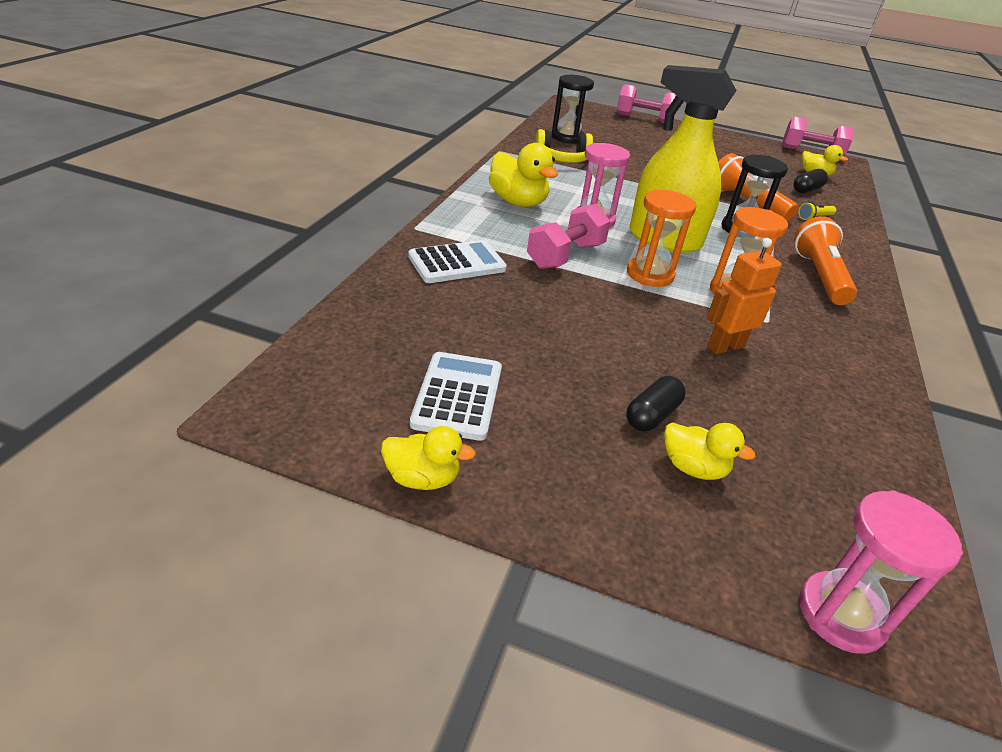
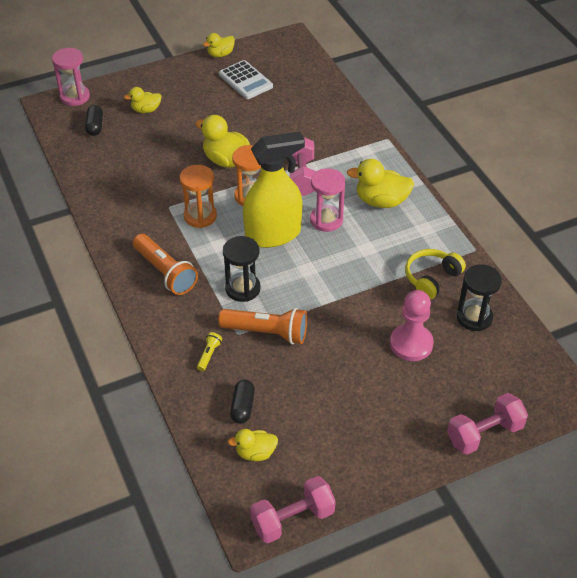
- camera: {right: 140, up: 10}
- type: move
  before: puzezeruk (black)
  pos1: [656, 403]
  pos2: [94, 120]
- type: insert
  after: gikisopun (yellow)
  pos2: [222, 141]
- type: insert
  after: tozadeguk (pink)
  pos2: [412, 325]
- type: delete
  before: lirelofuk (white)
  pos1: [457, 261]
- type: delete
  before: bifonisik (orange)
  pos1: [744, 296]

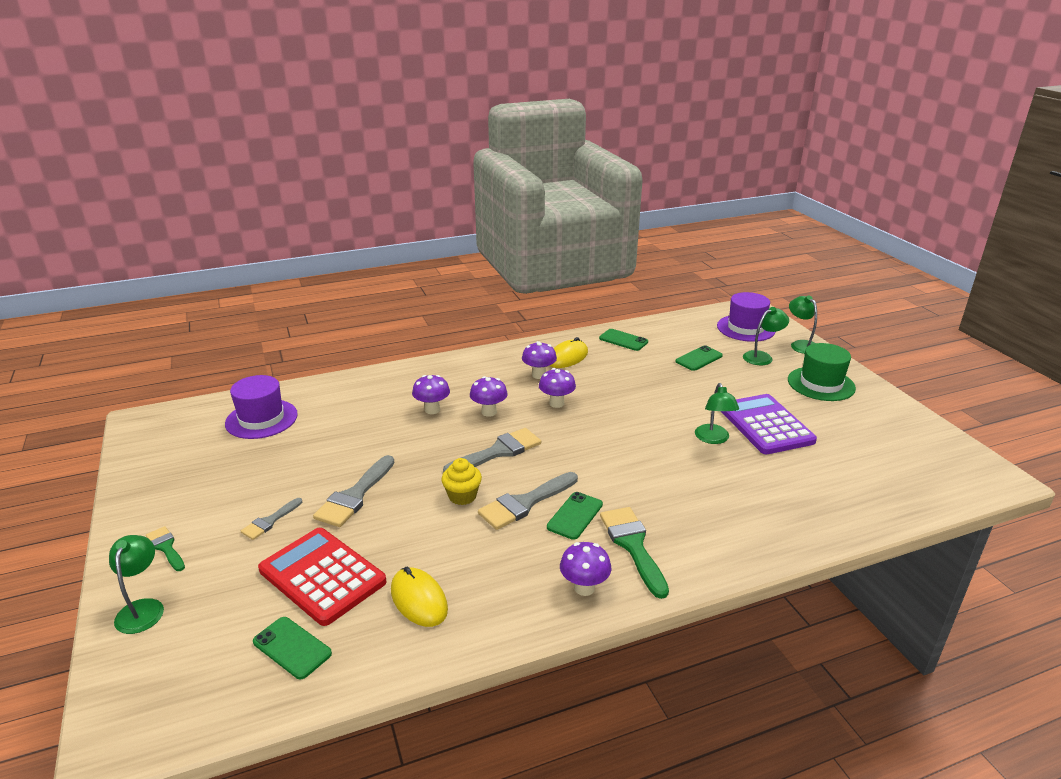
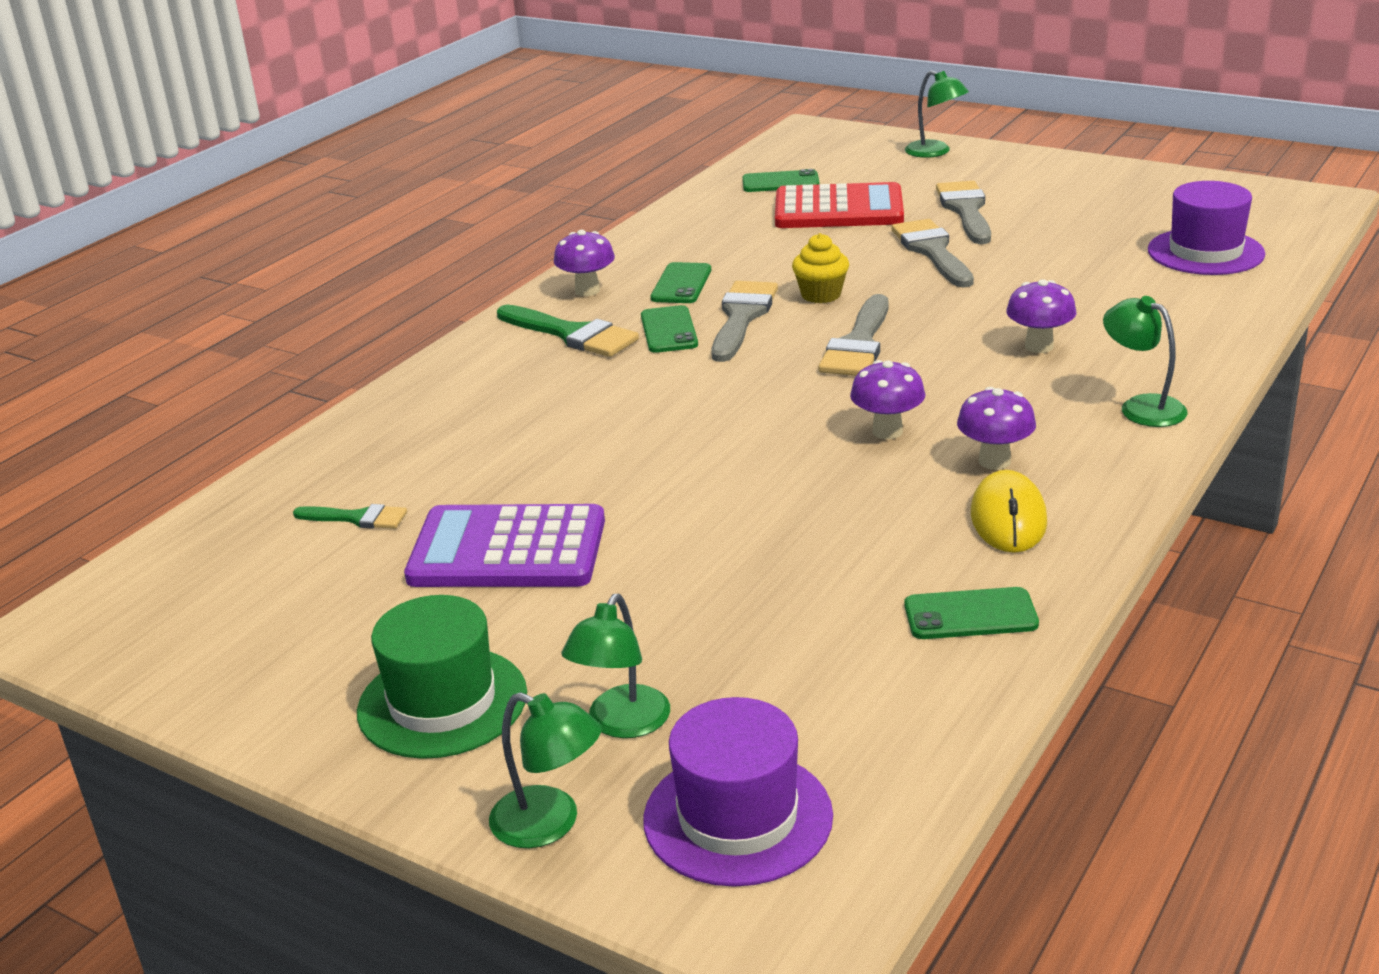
- camera: {right: 145, up: 0}
- type: move
  before: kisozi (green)
  pos1: [165, 548]
  pos2: [350, 516]
- type: rotate
  before: lirelofuk (purple)
  pos1: [769, 424]
  pos2: [504, 545]
  turn: 150
- type: move
  before: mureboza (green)
  pos1: [699, 358]
  pos2: [681, 282]
- type: resize
  before: kisozi (grey)
  pos1: [271, 519]
  pos2: [963, 212]
  scale: 1.74
- type: move
  before: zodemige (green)
  pos1: [717, 413]
  pos2: [1145, 361]
- type: delete
  before: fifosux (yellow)
  pos1: [419, 597]
- type: delete
  before: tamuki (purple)
  pos1: [489, 396]

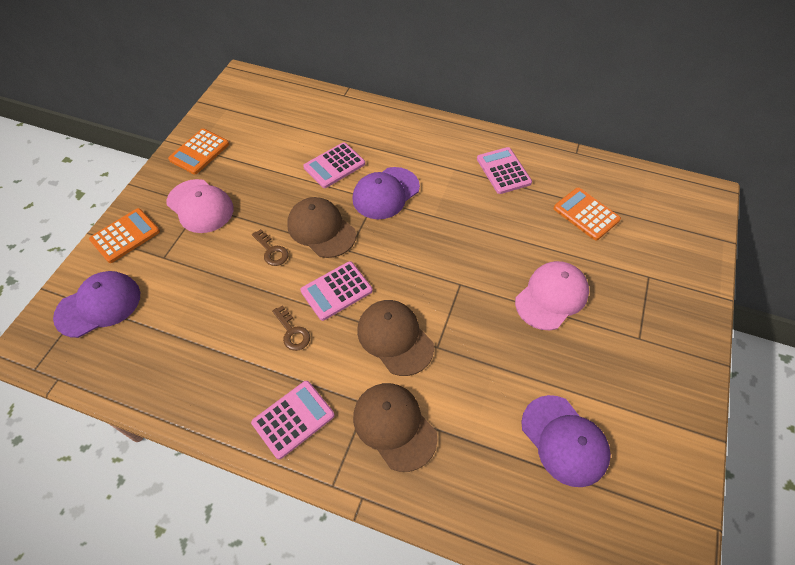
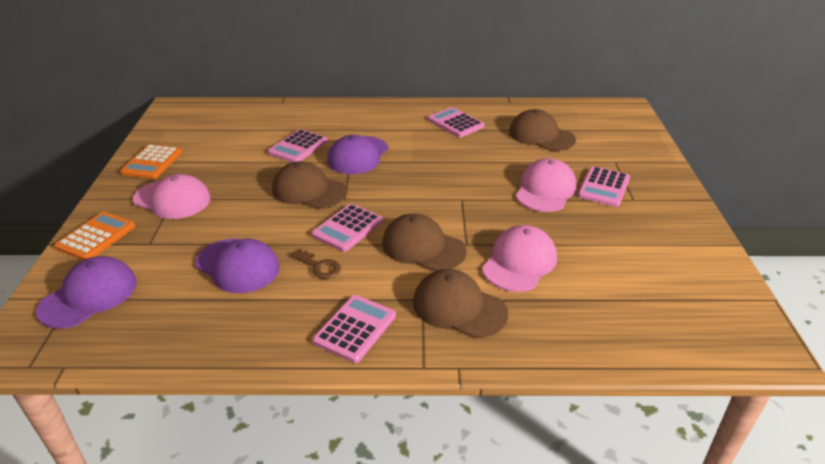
- camera: {right: -20, up: -20}
- type: move
  before: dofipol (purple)
  pos1: [566, 441]
  pos2: [237, 266]
- type: insert
  after: dofipol (pink)
  pos2: [519, 258]
- type: replace
  before: lirelofuk (orange)
  after: dofipol (brown)
  pos1: [587, 214]
  pos2: [542, 130]
- type: insert
  after: lirelofuk (pink)
  pos2: [604, 186]
- type: delete
  before: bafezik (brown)
  pos1: [270, 247]

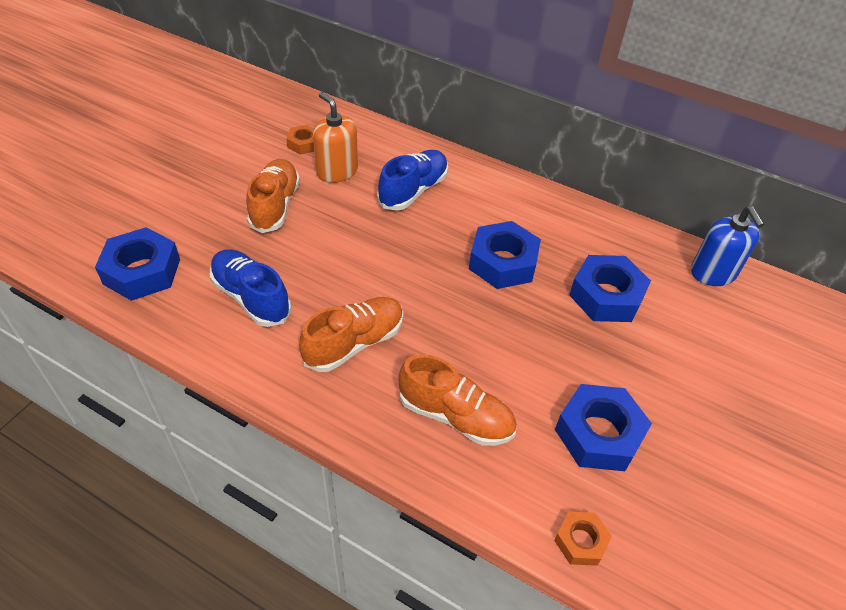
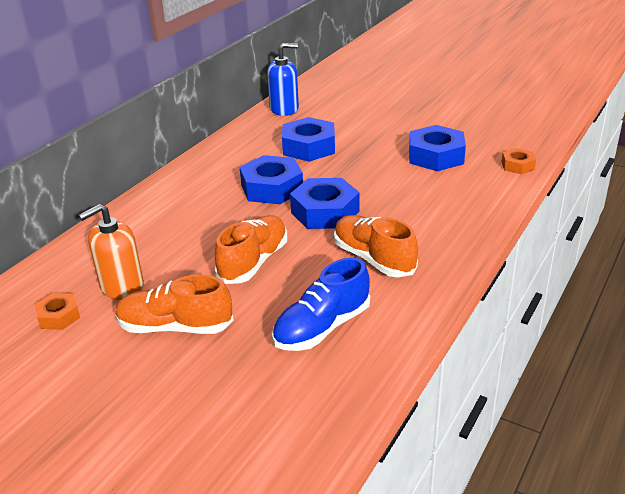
- camera: {right: -85, up: -15}
- type: move
  before: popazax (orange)
  pos1: [457, 400]
  pos2: [251, 249]
- type: move
  before: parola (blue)
  pos1: [137, 264]
  pos2: [325, 203]
- type: delete
  before: popazax (blue)
  pos1: [412, 180]

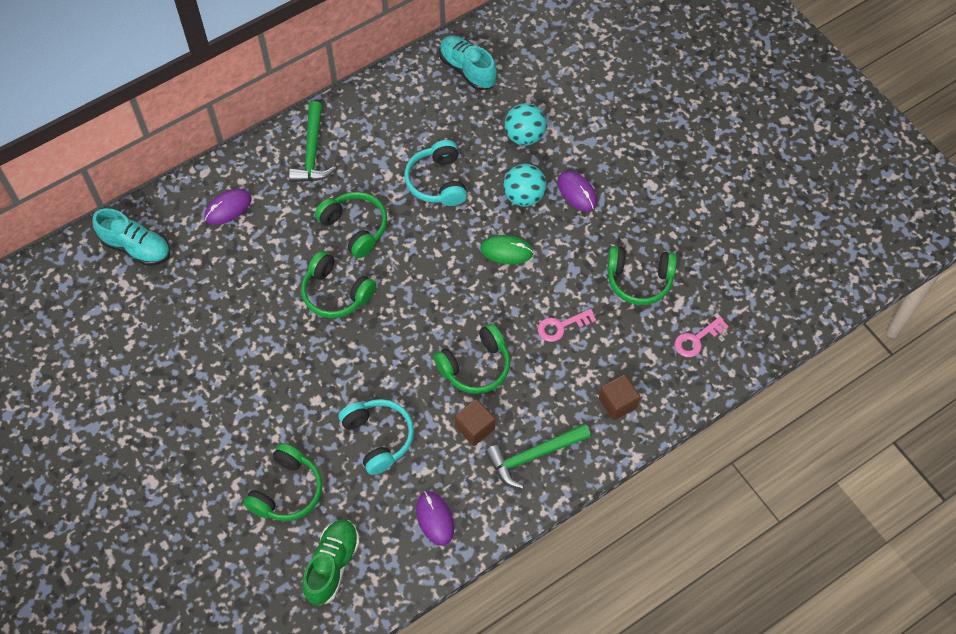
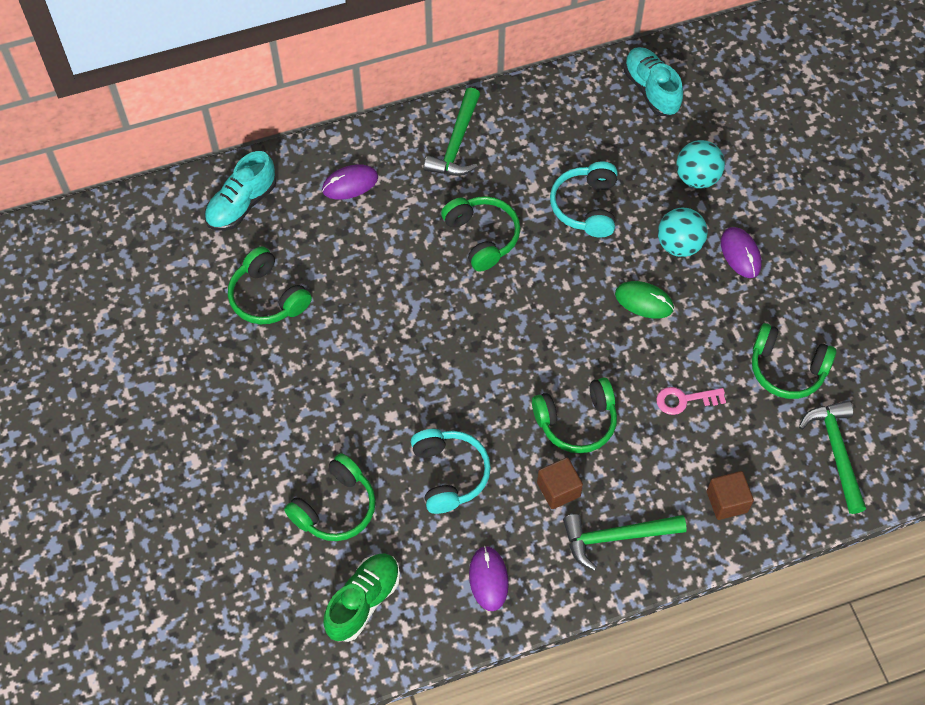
- camera: {right: 15, up: 0}
- type: rotate
  before: popazax (turquoise)
  pos1: [131, 237]
  pos2: [240, 191]
  turn: 90
- type: move
  before: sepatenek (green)
  pos1: [338, 284]
  pos2: [270, 285]
- type: replace
  before: bafezik (pink)
  after: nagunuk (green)
  pos1: [702, 336]
  pos2: [832, 457]

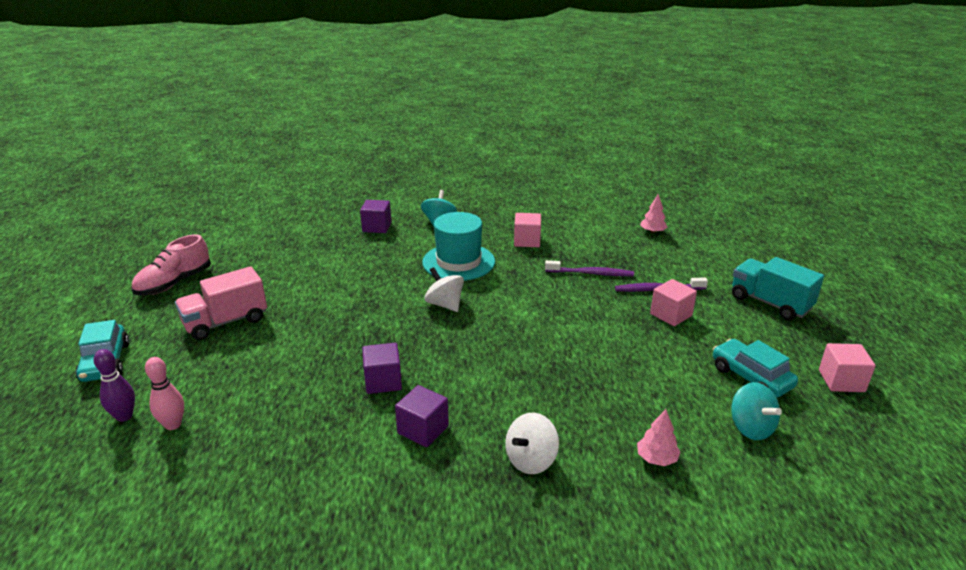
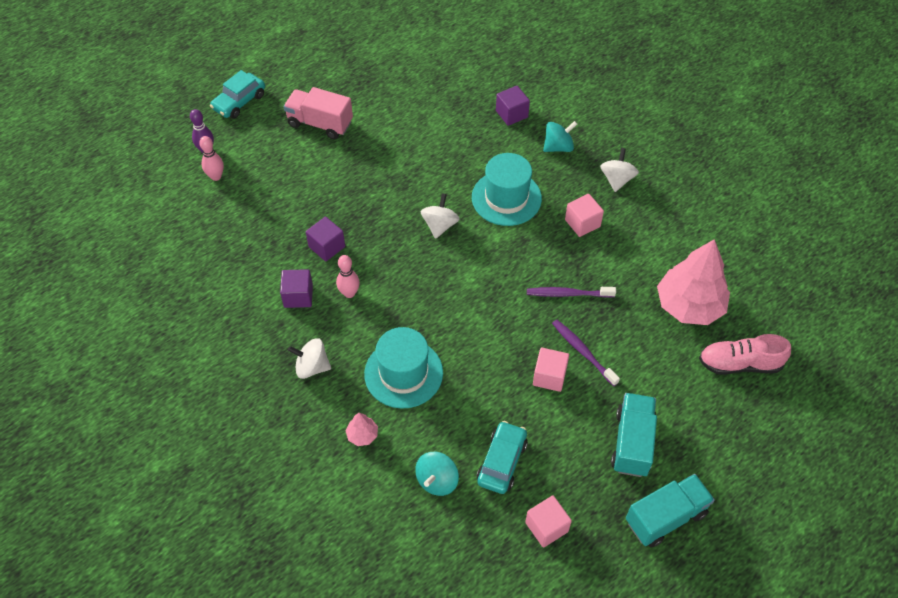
- camera: {right: 55, up: 25}
- type: insert
  after: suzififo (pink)
  pos2: [348, 276]
- type: insert
  after: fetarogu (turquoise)
  pos2: [403, 368]
- type: rotate
  before: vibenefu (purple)
  pos1: [589, 268]
  pos2: [571, 292]
  turn: 120
- type: insert
  after: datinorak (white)
  pos2: [619, 170]
- type: insert
  after: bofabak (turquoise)
  pos2: [670, 510]
- type: resize
  before: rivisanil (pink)
  pos1: [654, 213]
  pos2: [693, 282]
  scale: 2.39
- type: move
  before: popazax (pink)
  pos1: [171, 264]
  pos2: [745, 354]

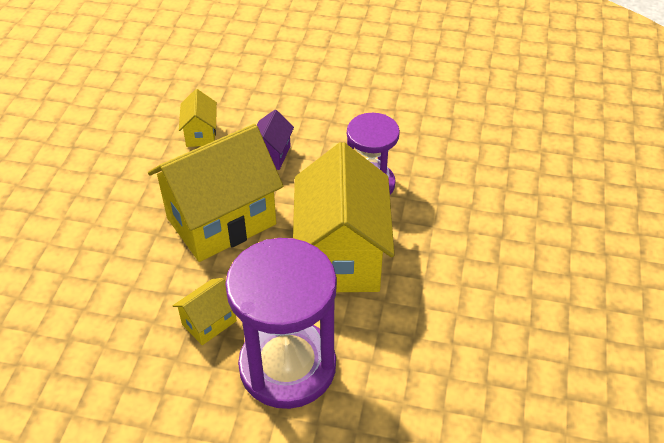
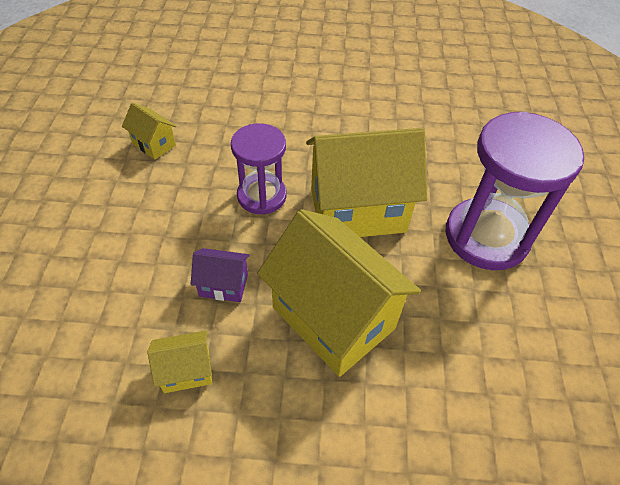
- camera: {right: -100, up: 5}
- type: move
  before: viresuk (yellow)
  pos1: [205, 311]
  pos2: [149, 131]

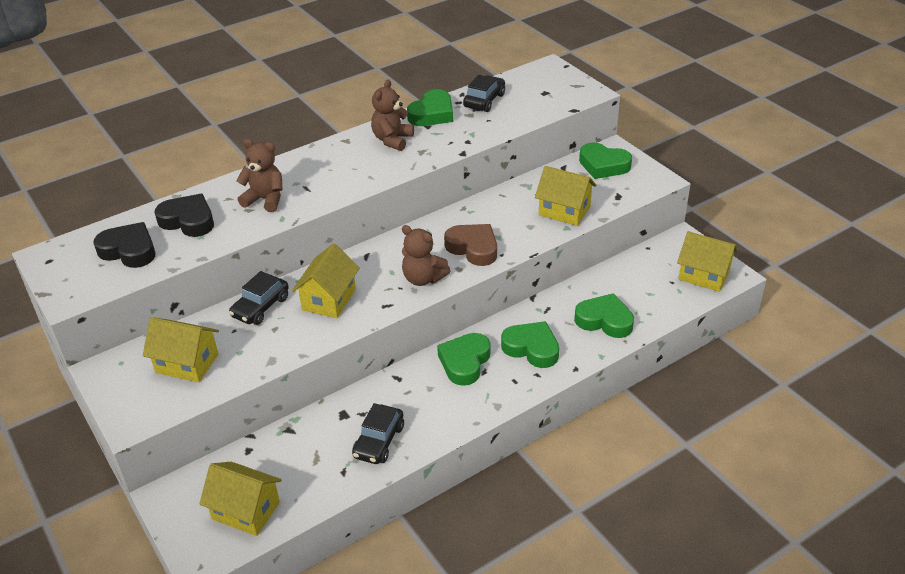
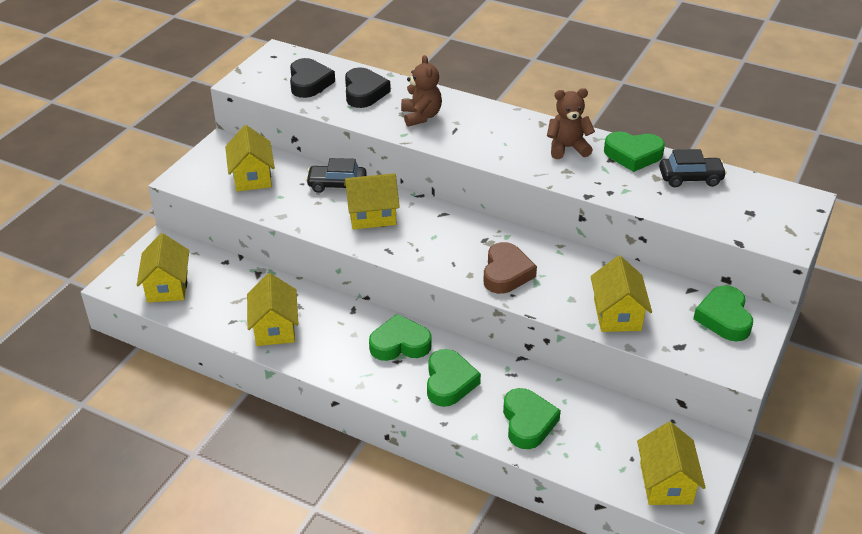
- camera: {right: 60, up: 0}
- type: replace
  before: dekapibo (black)
  after: viresuk (yellow)
  pos1: [378, 433]
  pos2: [273, 309]
- type: delete
  before: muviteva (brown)
  pos1: [426, 255]

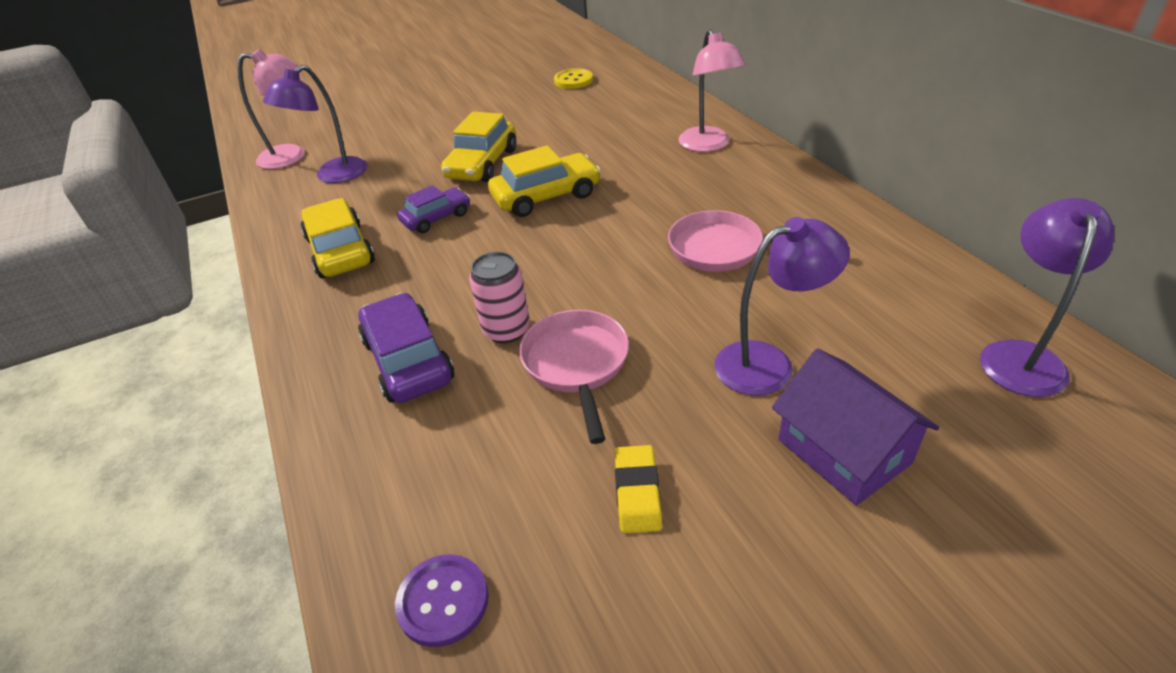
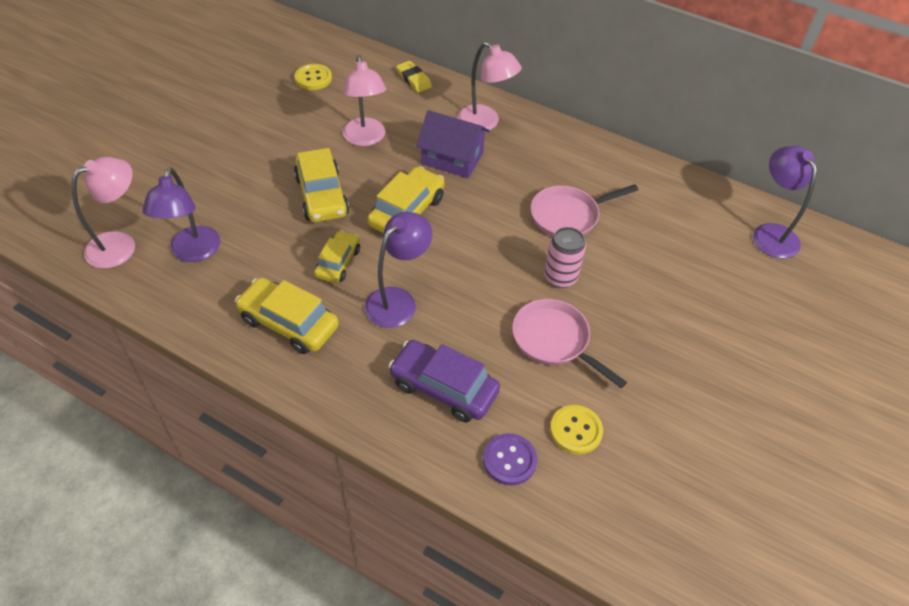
- camera: {right: -40, up: 10}
- type: recolor
  before: dekapibo (purple)
  after: dekapibo (yellow)
  pos1: [433, 209]
  pos2: [337, 256]
- type: insert
  after: zodemige (pink)
  pos2: [364, 100]
- type: move
  before: zodemige (purple)
  pos1: [782, 306]
  pos2: [398, 270]
- type: move
  before: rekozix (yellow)
  pos1: [638, 489]
  pos2: [414, 77]
- type: move
  before: viresuk (purple)
  pos1: [855, 427]
  pos2: [453, 144]
- type: move
  before: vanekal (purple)
  pos1: [442, 600]
  pos2: [510, 459]
- type: move
  before: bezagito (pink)
  pos1: [499, 297]
  pos2: [565, 257]
- type: insert
  after: vanekal (yellow)
  pos2: [576, 429]

